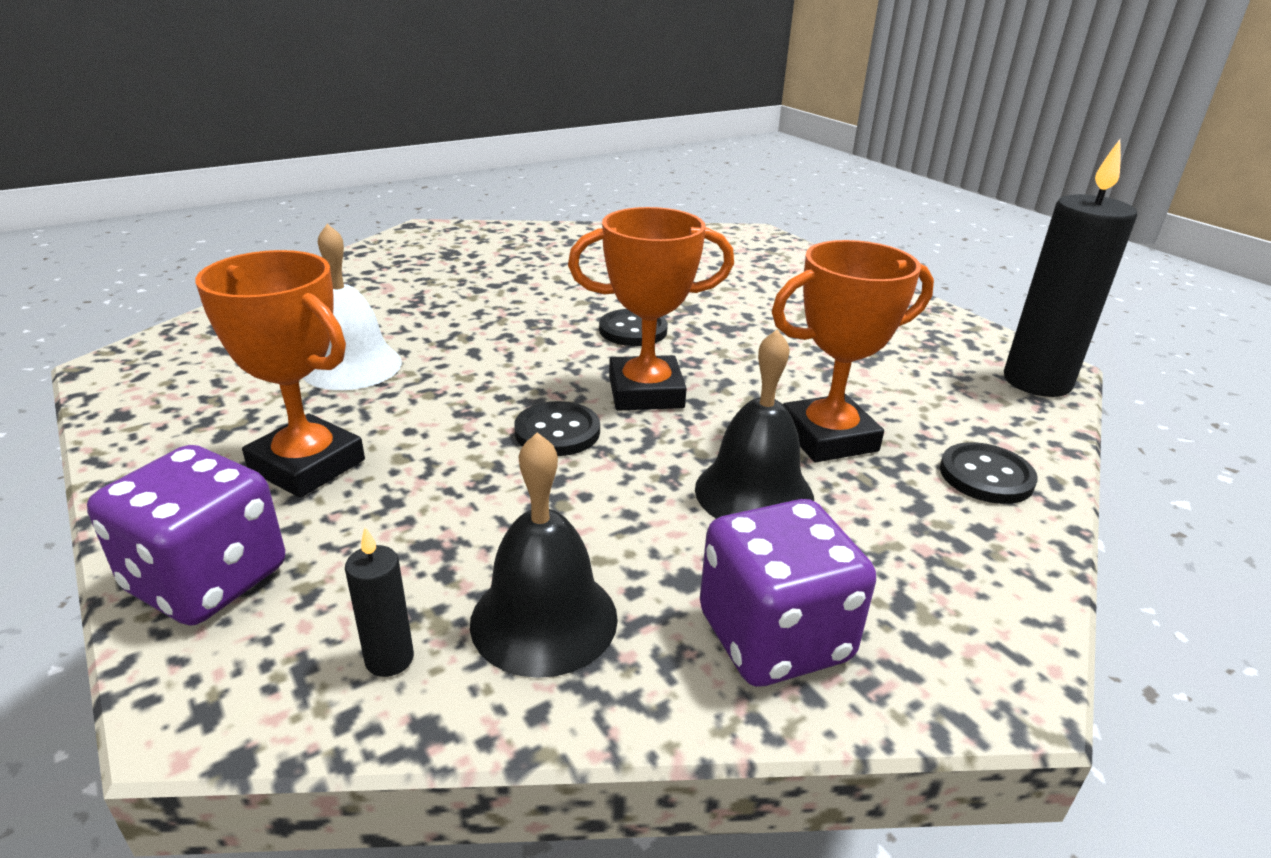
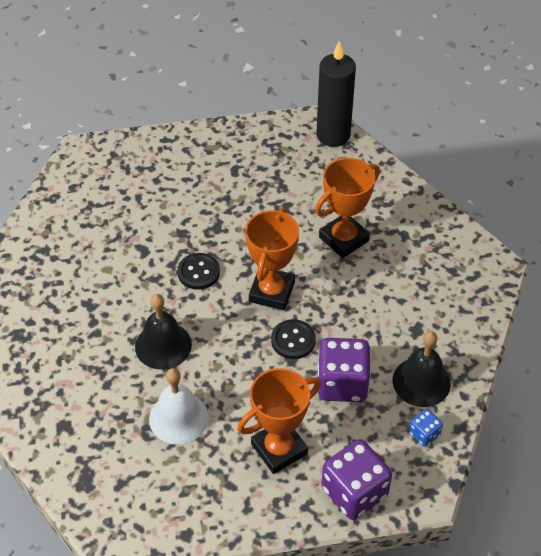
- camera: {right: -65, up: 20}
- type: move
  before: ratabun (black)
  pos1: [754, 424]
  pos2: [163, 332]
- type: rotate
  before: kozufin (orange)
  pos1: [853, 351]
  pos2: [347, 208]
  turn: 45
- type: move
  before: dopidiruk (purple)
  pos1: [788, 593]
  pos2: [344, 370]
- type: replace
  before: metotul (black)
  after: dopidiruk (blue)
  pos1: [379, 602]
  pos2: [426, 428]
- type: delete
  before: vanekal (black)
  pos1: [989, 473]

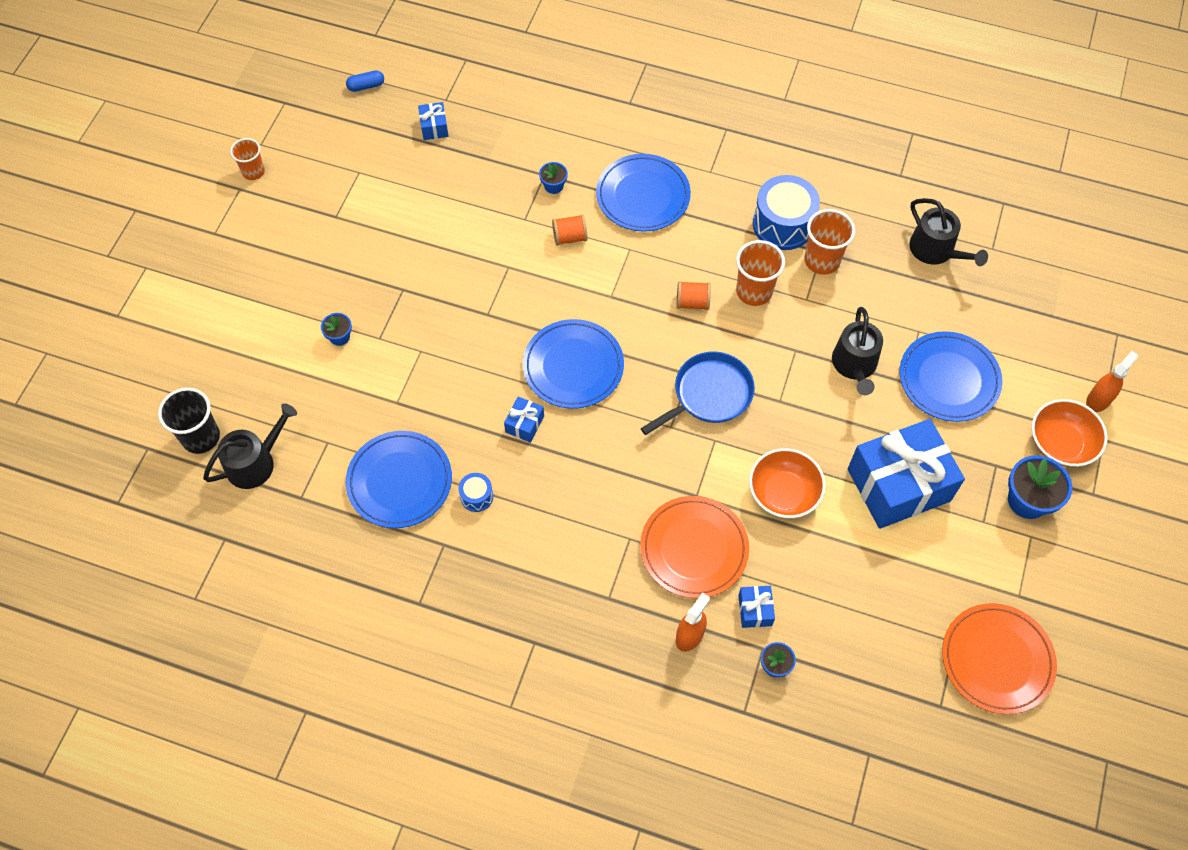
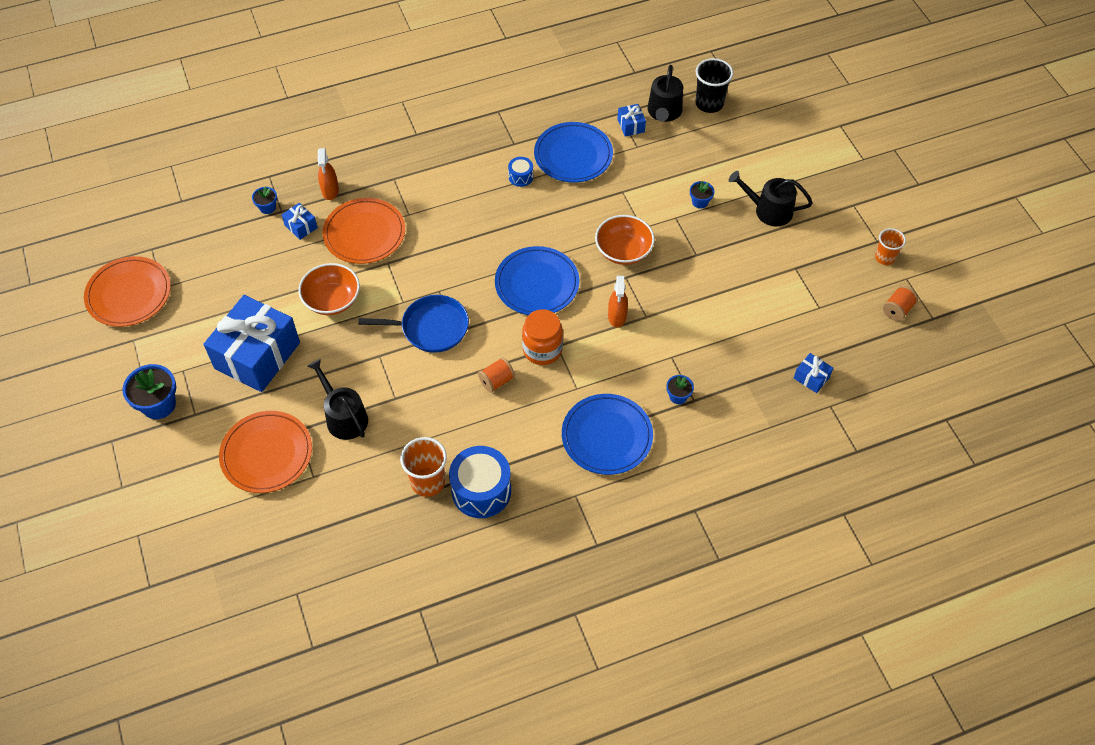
- camera: {right: 140, up: -5}
- type: recolor
  before: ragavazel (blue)
  after: ragavazel (orange)
  pos1: [951, 376]
  pos2: [265, 452]
- type: rotate
  before: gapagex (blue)
  pos1: [698, 393]
  pos2: [413, 324]
  turn: -105
- type: insert
  after: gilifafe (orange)
  pos2: [542, 337]
- type: move
  before: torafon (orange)
  pos1: [1070, 433]
  pos2: [625, 240]
- type: move
  before: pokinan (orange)
  pos1: [1112, 381]
  pos2: [618, 302]
- type: move
  before: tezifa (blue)
  pos1: [524, 420]
  pos2: [631, 120]
- type: move
  before: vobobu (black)
  pos1: [948, 232]
  pos2: [771, 199]
- type: move
  before: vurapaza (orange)
  pos1: [570, 230]
  pos2: [900, 303]
- type: delete
  before: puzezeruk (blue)
  pos1: [365, 81]
- type: delete
  before: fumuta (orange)
  pos1: [760, 273]

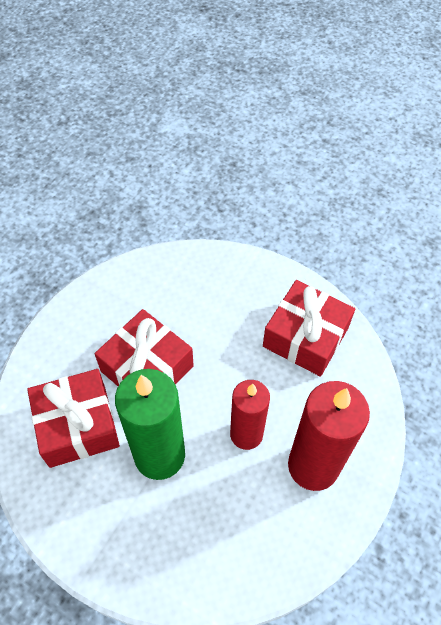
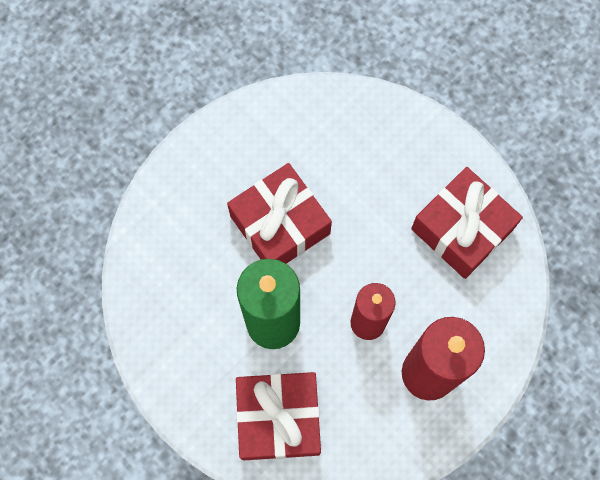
- camera: {right: 15, up: 15}
- type: move
  before: tezifa (red)
  pos1: [73, 418]
  pos2: [278, 416]

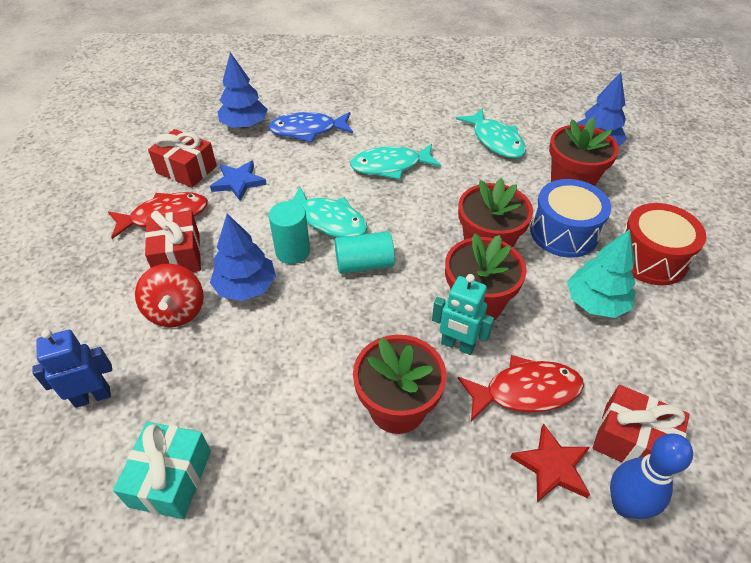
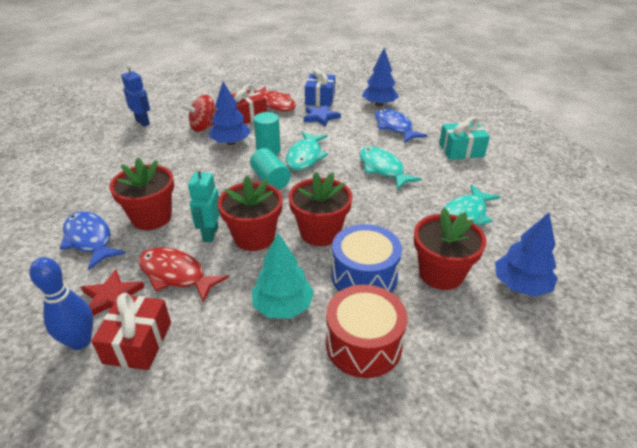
- camera: {right: 70, up: -10}
- type: insert
  after: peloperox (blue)
  pos2: [93, 240]
- type: rotate
  before: peloperox (red)
  pos1: [521, 388]
  pos2: [183, 275]
  turn: 150
- type: recolor
  before: tezifa (red)
  after: tezifa (blue)
  pos1: [182, 158]
  pos2: [320, 87]
- type: move
  before: tezifa (turquoise)
  pos1: [162, 470]
  pos2: [464, 138]

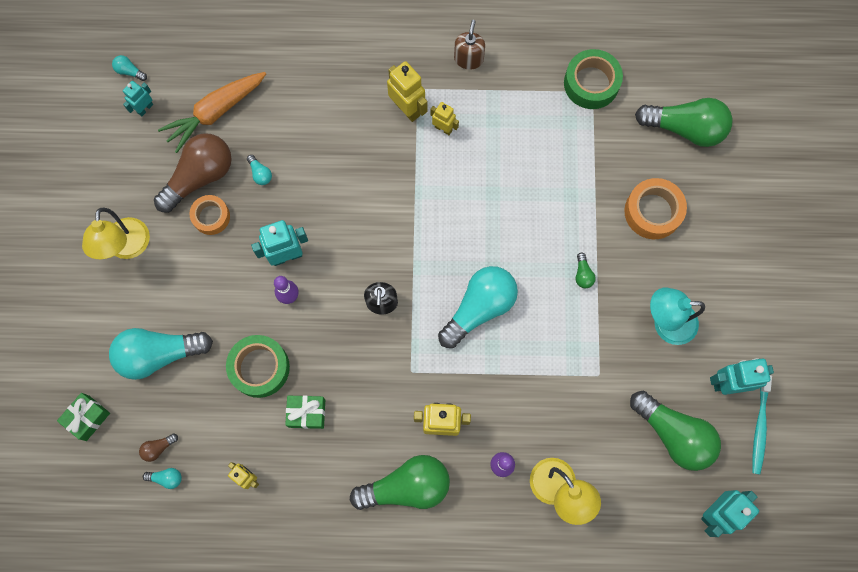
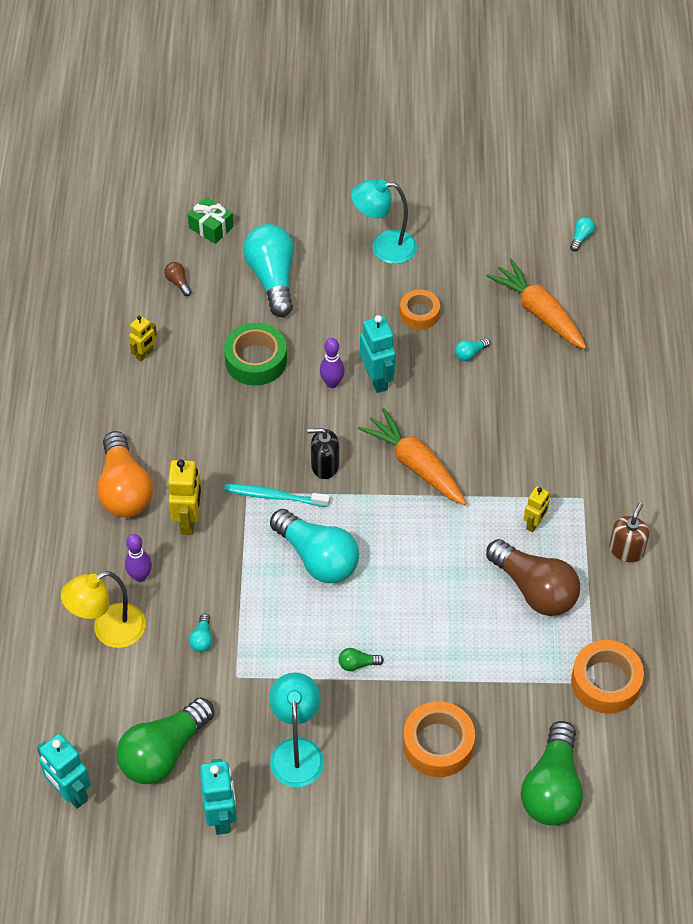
- camera: {right: 90, up: -20}
- type: recolor
  before: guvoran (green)
  after: guvoran (orange)
  pos1: [400, 482]
  pos2: [125, 474]
- type: move
  before: guvoran (turquoise)
  pos1: [162, 478]
  pos2: [200, 633]
- type: move
  before: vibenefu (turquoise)
  pos1: [762, 424]
  pos2: [277, 495]
- type: recolor
  before: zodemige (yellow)
  after: zodemige (turquoise)
  pos1: [116, 233]
  pos2: [384, 221]
- type: insert
  after: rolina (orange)
  pos2: [412, 456]
- type: move
  before: guvoran (brown)
  pos1: [193, 173]
  pos2: [533, 577]
- type: recolor
  before: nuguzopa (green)
  after: nuguzopa (orange)
  pos1: [593, 79]
  pos2: [607, 677]
- type: rotate
  before: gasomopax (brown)
  pos1: [469, 44]
  pos2: [629, 532]
  turn: -75
- type: delete
  before: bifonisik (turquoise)
  pos1: [138, 98]
- type: delete
  before: tezifa (green)
  pos1: [305, 412]
- type: delete
  before: bifonisik (yellow)
  pos1: [407, 91]

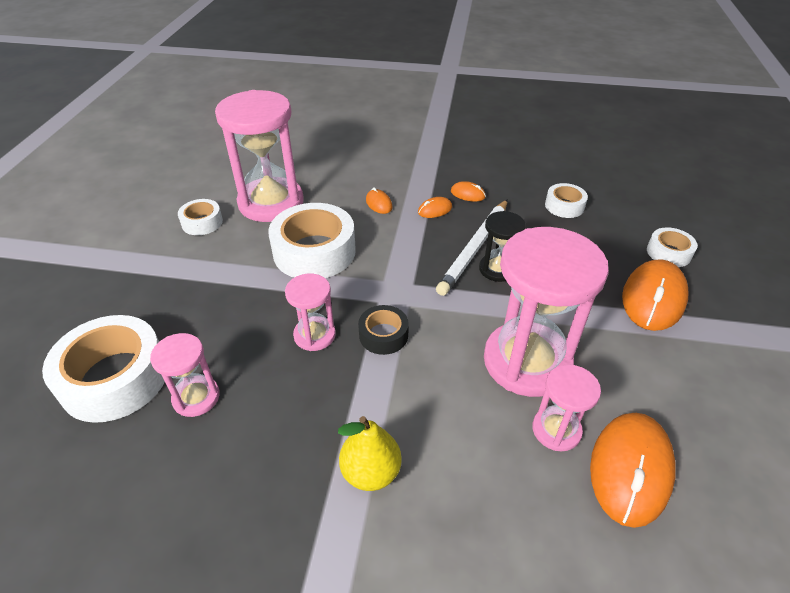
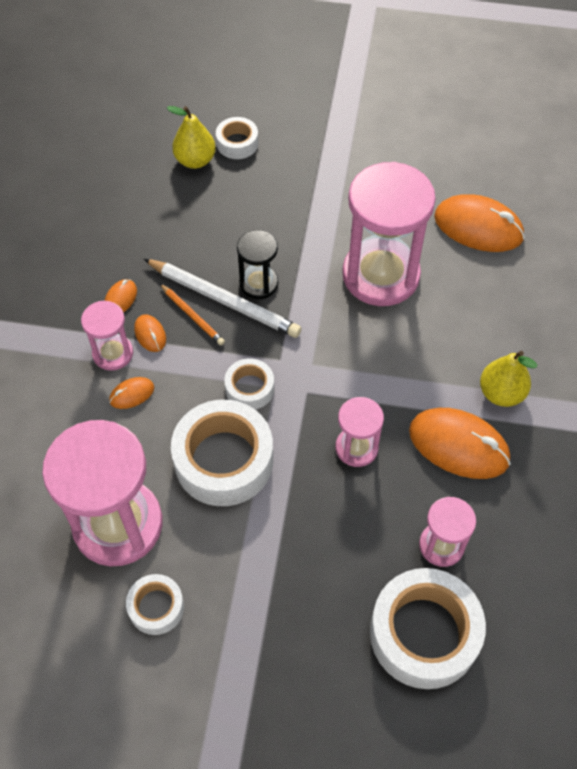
- camera: {right: -90, up: 15}
- type: move
  before: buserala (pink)
  pos1: [566, 407]
  pos2: [107, 336]
- type: insert
  after: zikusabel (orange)
  pos2: [192, 314]
- type: insert
  after: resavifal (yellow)
  pos2: [191, 137]
- type: move
  before: nuguzopa (white)
  pos1: [566, 200]
  pos2: [249, 384]
- type: move
  before: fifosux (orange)
  pos1: [655, 295]
  pos2: [460, 443]
- type: delete
  before: nuguzopa (black)
  pos1: [383, 330]

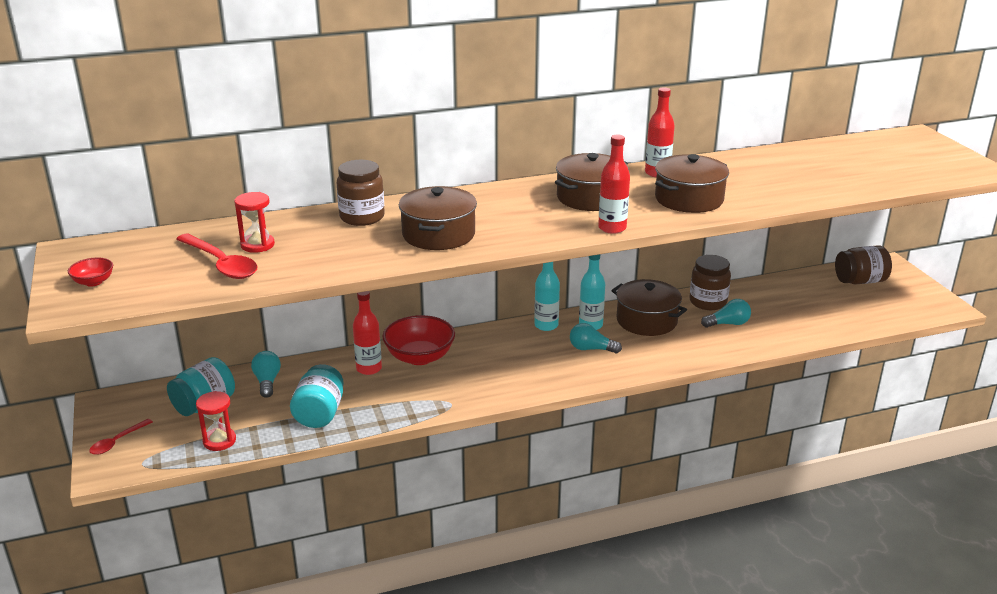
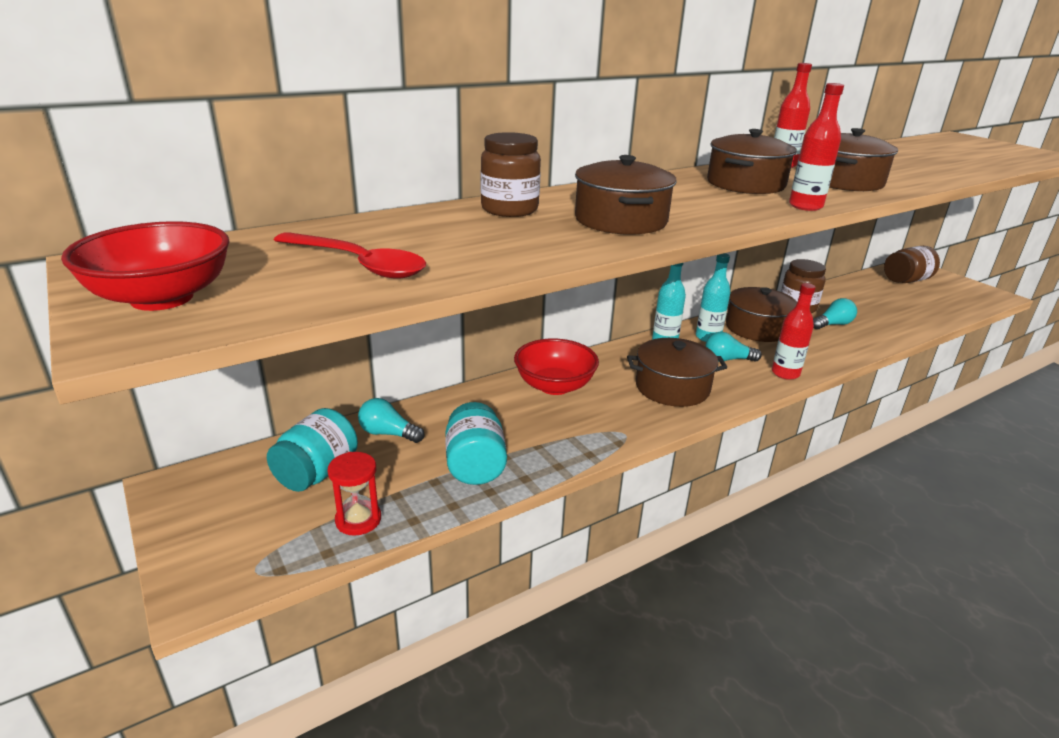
- camera: {right: -15, up: 0}
- type: resize
  before: torafon (red)
  pos1: [90, 272]
  pos2: [145, 266]
  scale: 2.05
- type: rotate
  before: guvoran (turquoise)
  pos1: [266, 374]
  pos2: [391, 420]
  turn: -45
- type: insert
  after: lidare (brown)
  pos2: [677, 372]
- type: move
  before: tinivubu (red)
  pos1: [367, 333]
  pos2: [794, 331]
- type: delete
  before: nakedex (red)
  pos1: [121, 437]
- type: delete
  before: buserala (red)
  pos1: [254, 222]

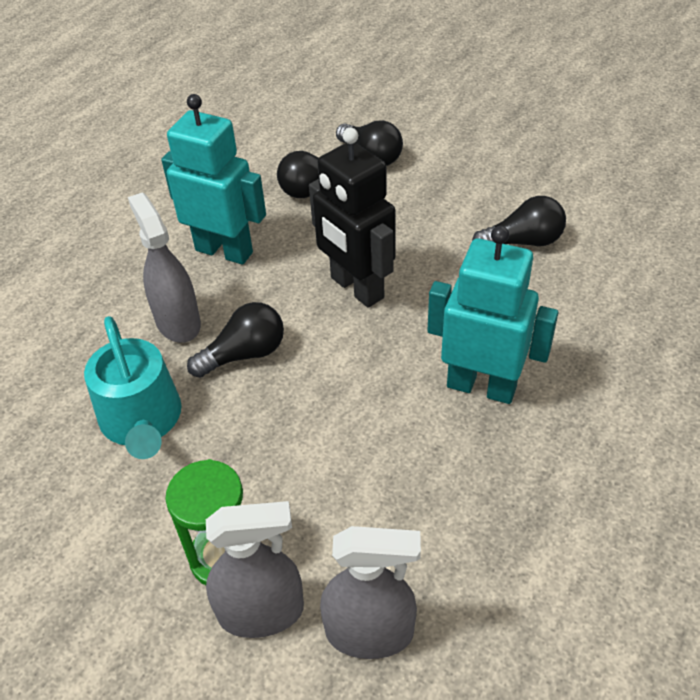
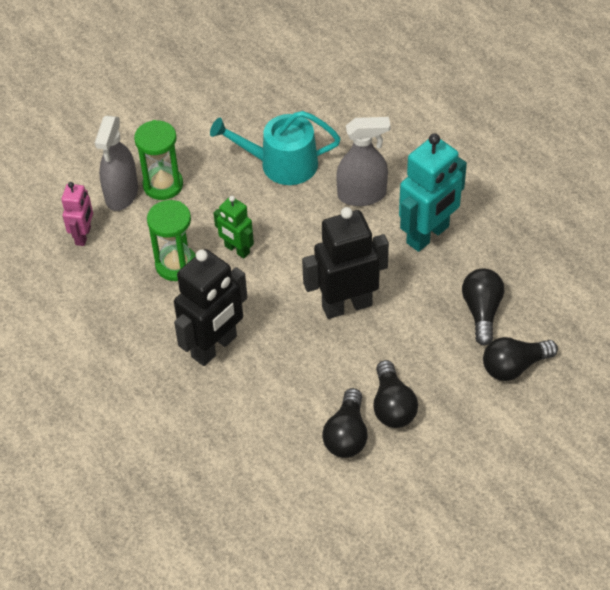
- camera: {right: 110, up: 5}
- type: replace
  before: pokinan (grey)
  after: bifonisik (pink)
  pos1: [370, 592]
  pos2: [77, 214]
- type: insert
  after: buserala (green)
  pos2: [171, 240]
- type: recolor
  before: bifonisik (turquoise)
  after: bifonisik (black)
  pos1: [492, 315]
  pos2: [211, 307]
- type: insert
  after: bifonisik (green)
  pos2: [234, 227]
- type: move
  before: guvoran (black)
  pos1: [235, 340]
  pos2: [395, 394]

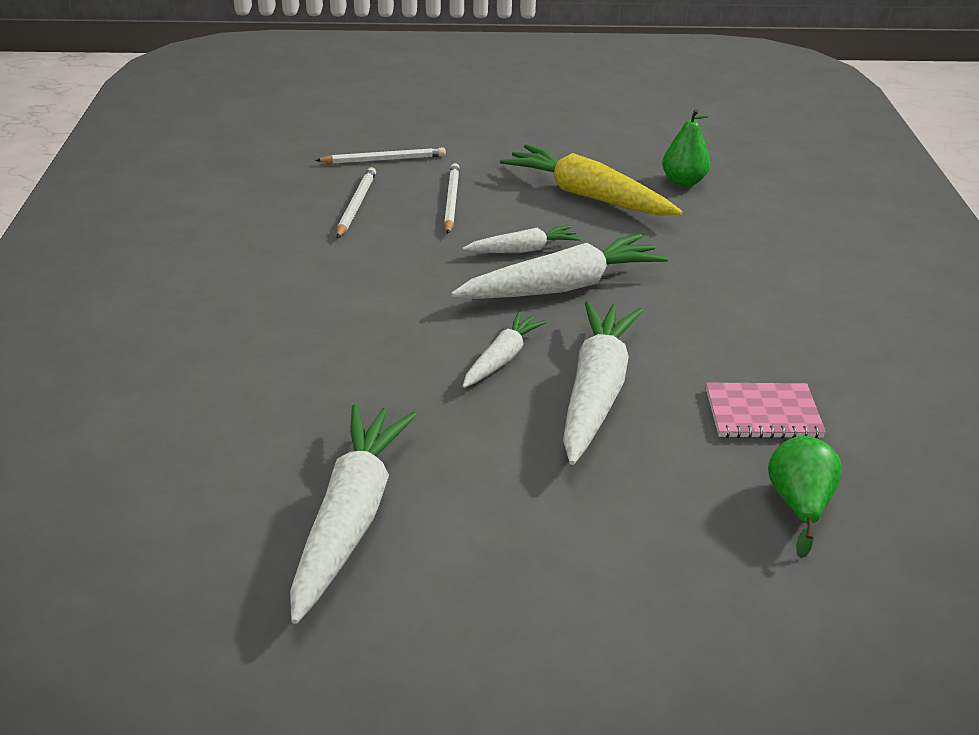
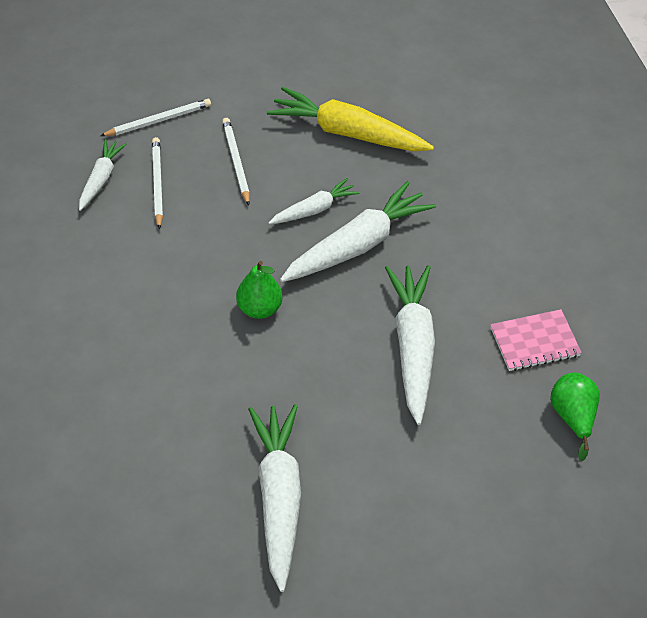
- camera: {right: -15, up: 15}
- type: move
  before: rolina (white)
  pos1: [505, 350]
  pos2: [103, 175]
- type: move
  before: resavifal (green)
  pos1: [686, 148]
  pos2: [259, 290]

